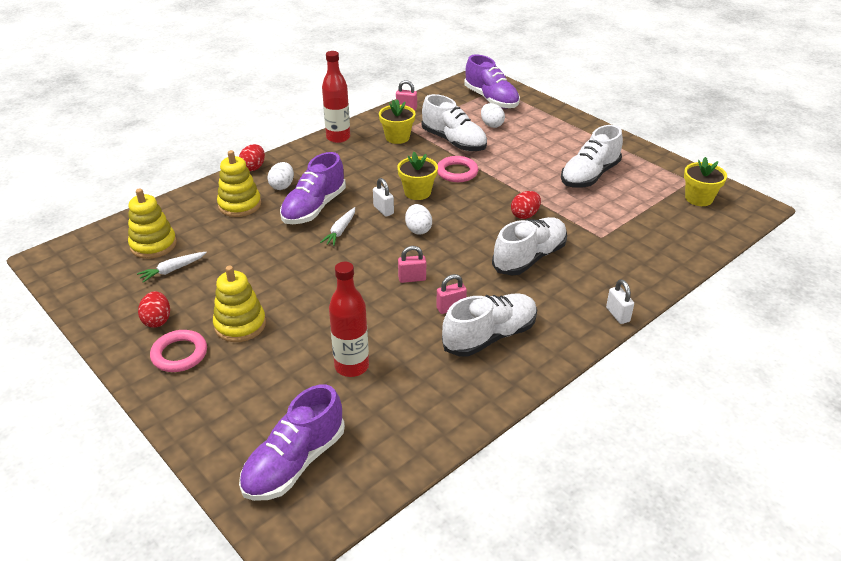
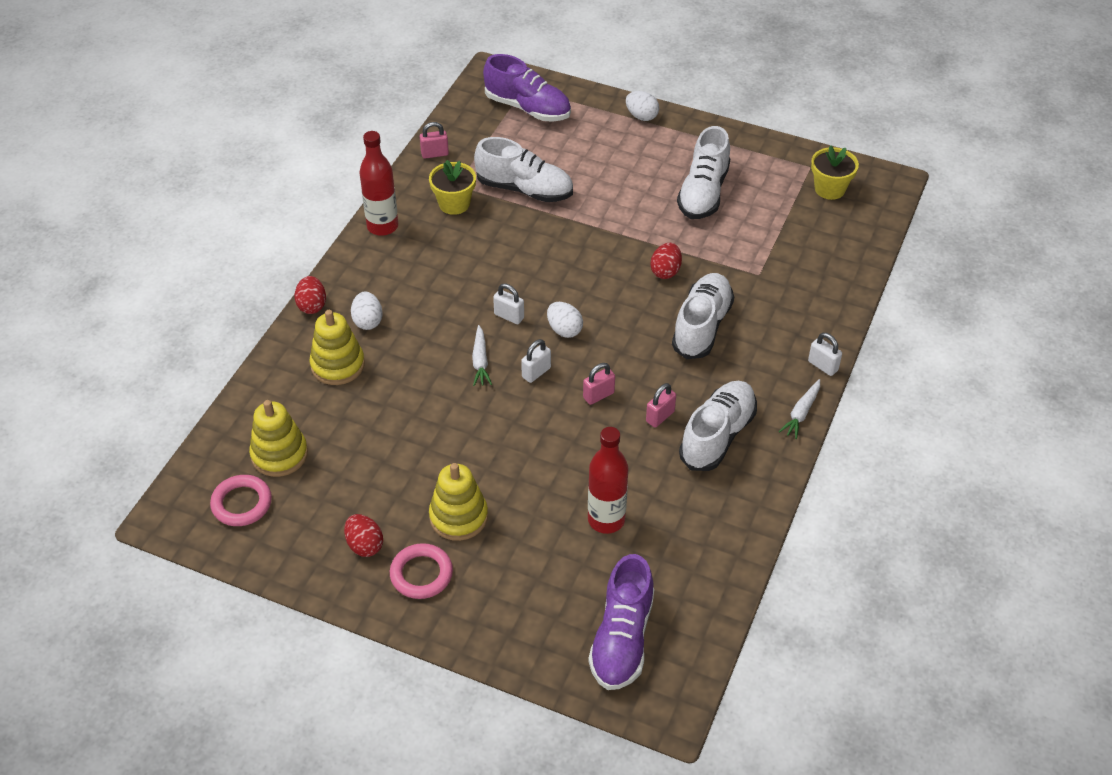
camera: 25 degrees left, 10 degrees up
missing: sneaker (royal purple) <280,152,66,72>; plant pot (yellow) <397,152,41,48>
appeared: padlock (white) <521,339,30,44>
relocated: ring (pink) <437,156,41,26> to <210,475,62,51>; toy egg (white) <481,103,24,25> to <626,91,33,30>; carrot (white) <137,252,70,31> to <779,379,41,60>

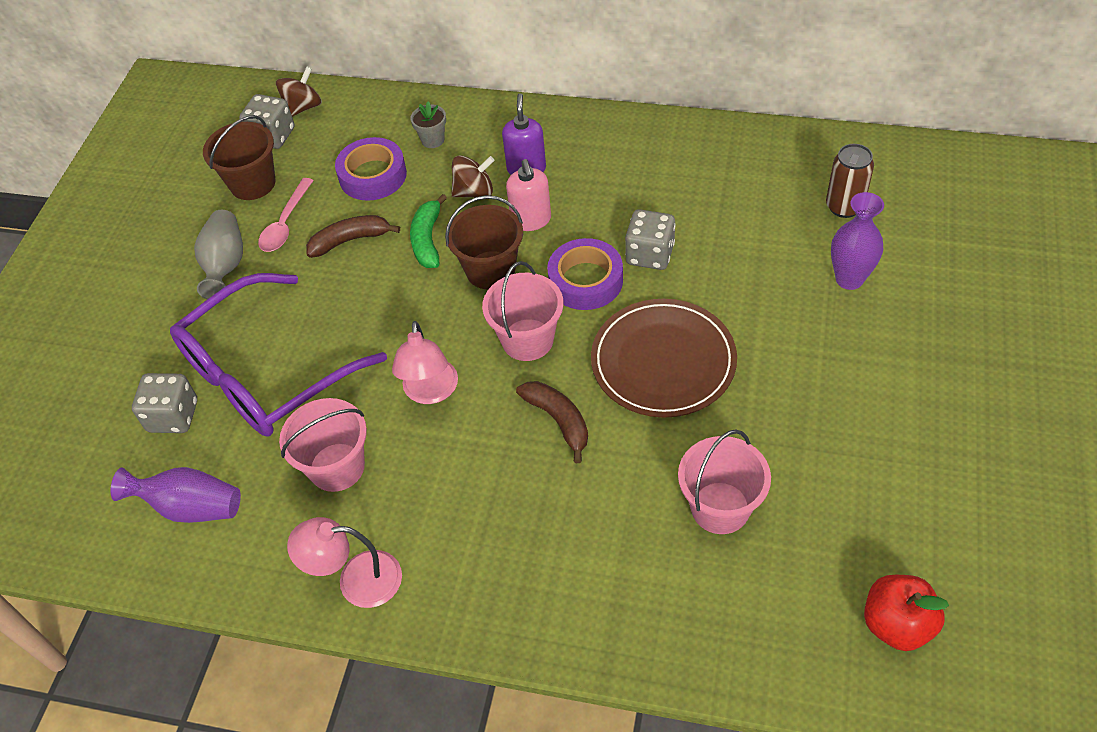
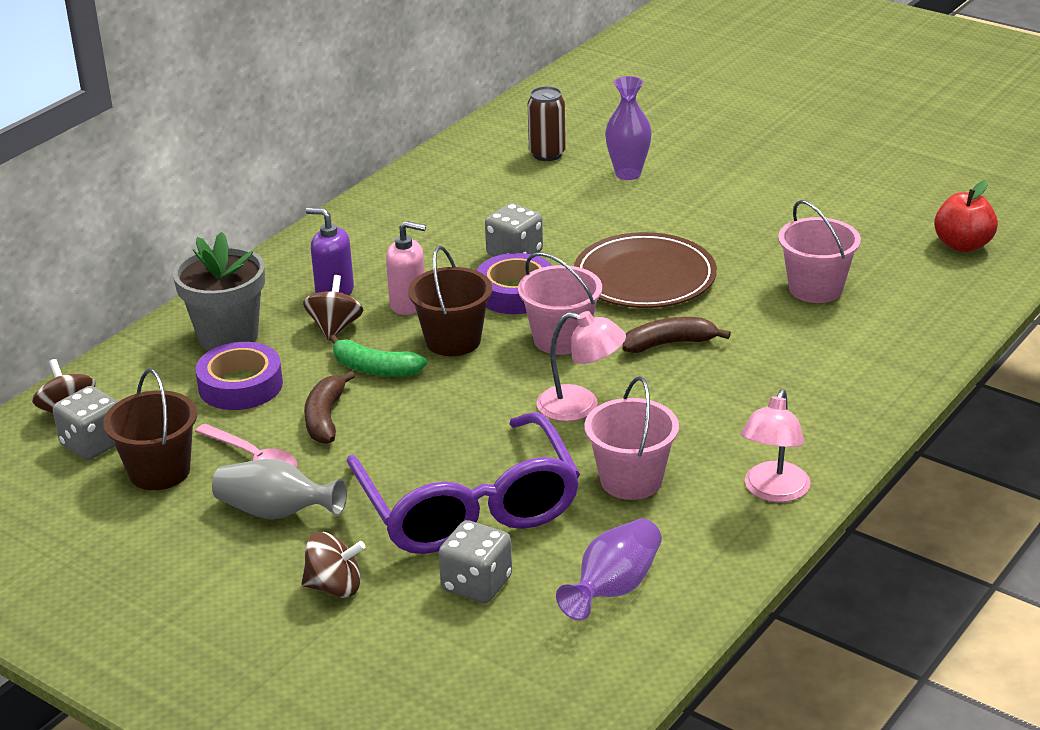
camera: 70 degrees left, 20 degrees down
appeared: spinning top (brown) <302,532,63,66>
size: plant pot (grey) <410,101,36,47> = <173,232,92,119> x2.10

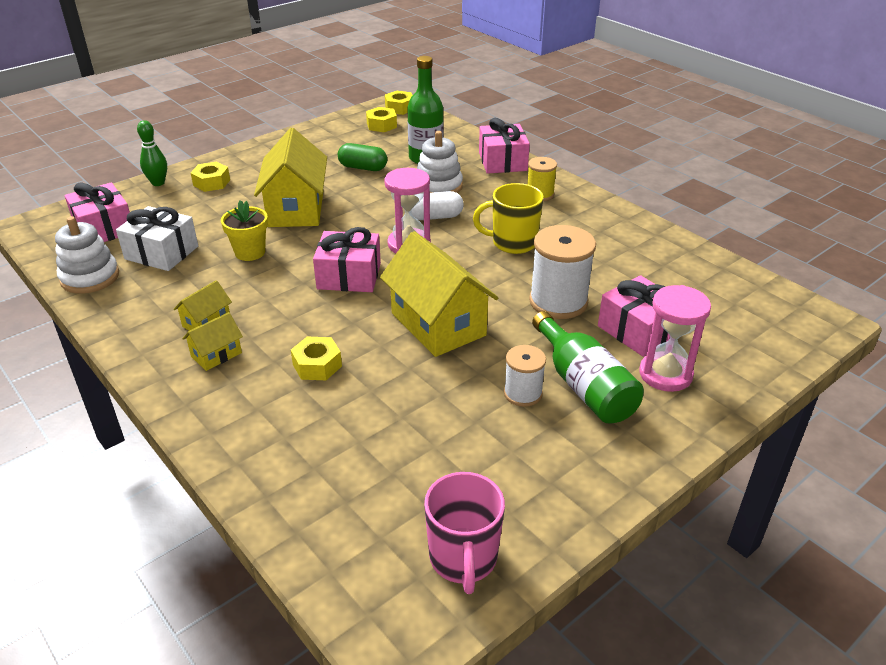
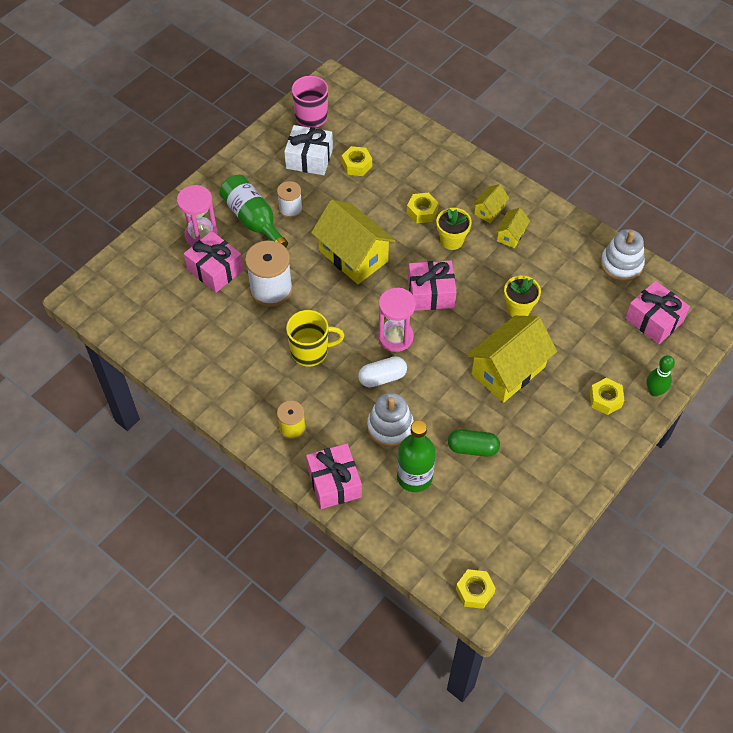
camera: 170 degrees right, 20 degrees up
appeared: plant pot (yellow) <436,208,36,42>
relocated: gift (white) <116,206,82,65> to <284,125,49,50>; hexagon nut (yellow) <366,107,31,25> to <342,146,30,30>
spun: house (yellow) <254,128,73,99> = <467,316,90,87> 60 degrees clockwise

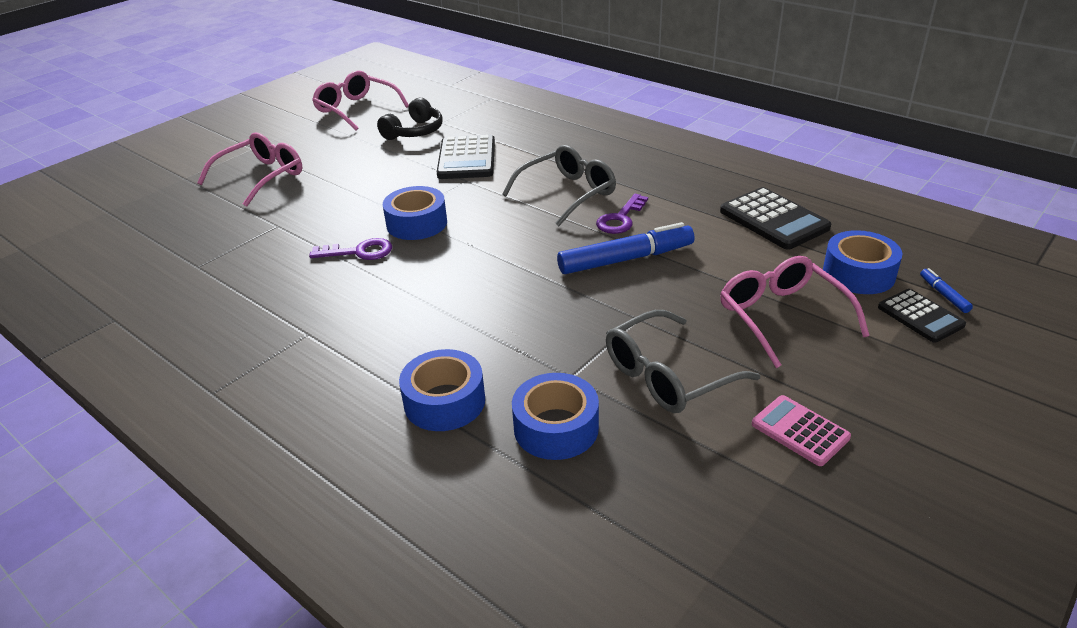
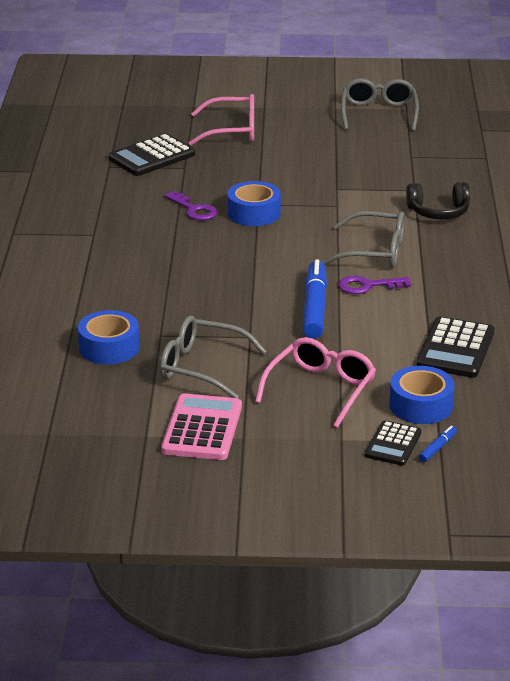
camera: 50 degrees right, 5 degrees down
missing: tape (cobalt) <399,349,86,82>
relocated: calculator (black) <437,135,58,44> to <108,133,87,43>; headphones (black) <377,98,66,42> to <406,182,64,37>
colour: glasses (pink) <312,70,97,60> to glasses (grey) <341,78,78,53>
spun: marker (cobalt) <557,222,137,52> = <303,259,24,80> 120 degrees counterclockwise
size: calculator (pink) <752,395,99,71> = <161,394,81,66> x1.59

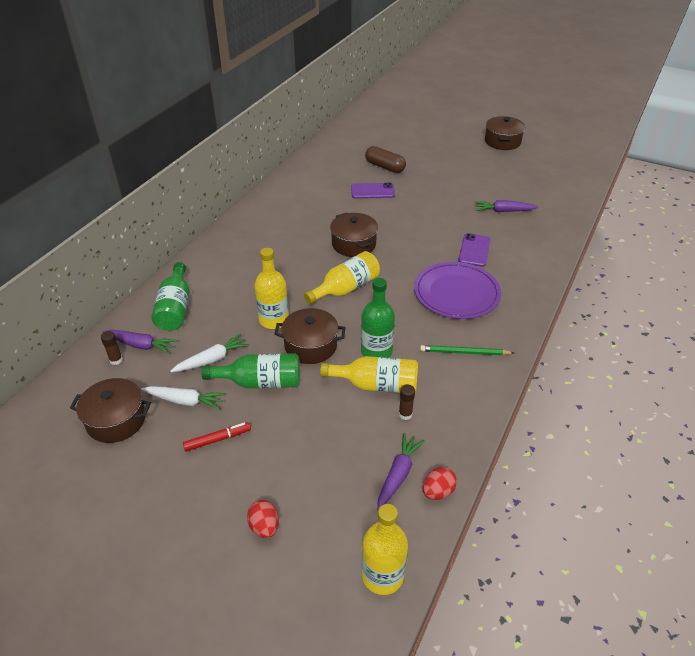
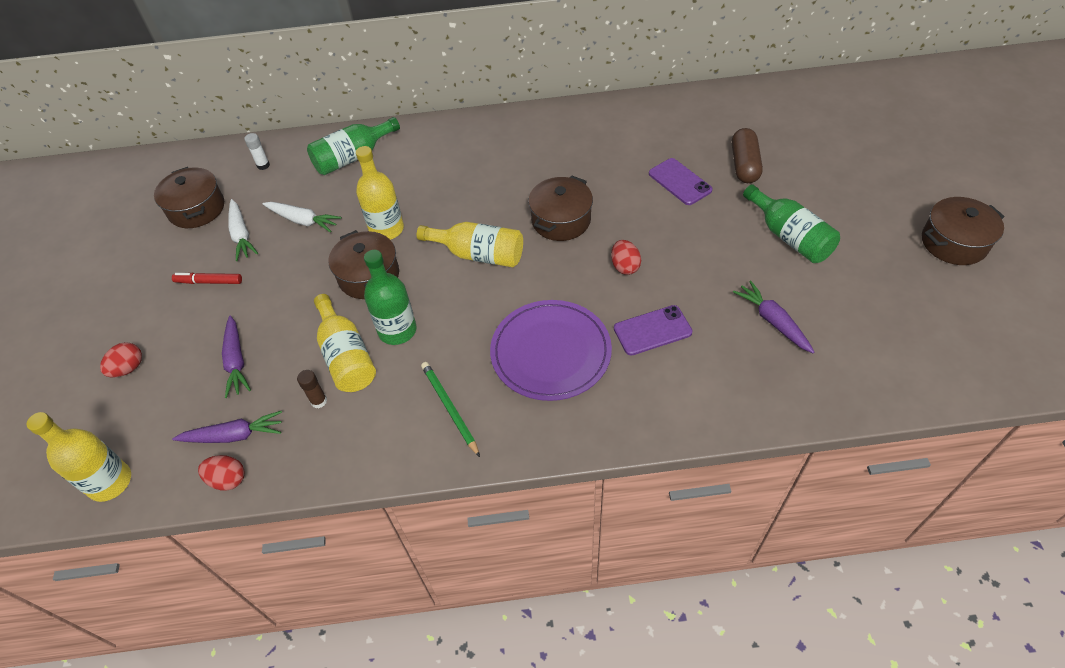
camera: 60 degrees right, 10 degrees up
appeared: toy egg (red) <611,240,30,35>
relocated: carrot (royal purple) <102,330,76,24> to <222,316,29,82>; flask (emerald) <202,353,98,36> to <743,184,97,79>
colour: glue stick (brown) <101,331,22,34> to glue stick (white) <244,133,26,37>
spun: marker (red) <183,422,68,29> = <172,273,70,11> 150 degrees clockwise

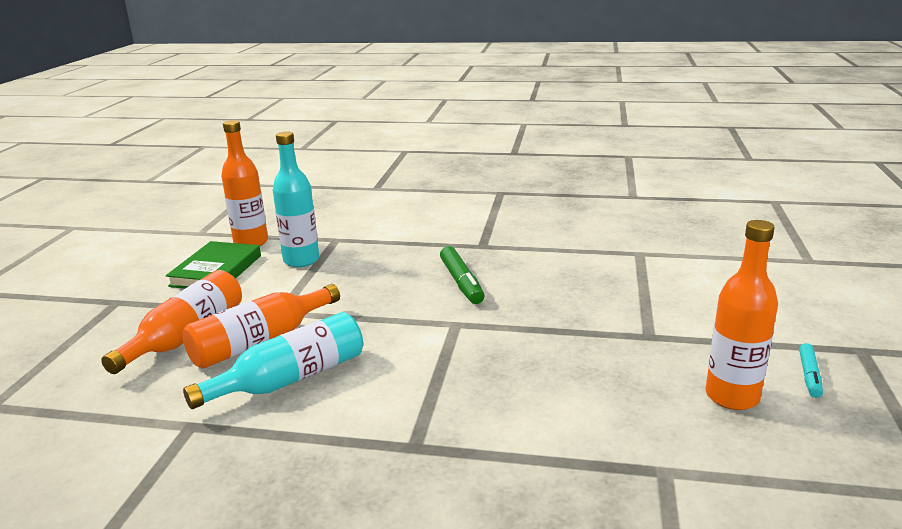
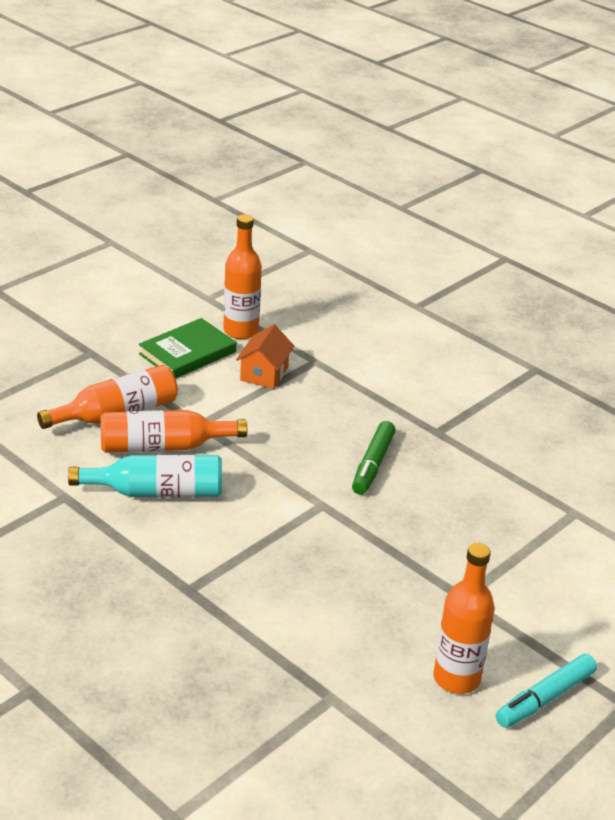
camera: 30 degrees right, 10 degrees up
exchanged: flask (turquoise) <273,131,46,136> to house (orange) <236,324,58,65>
size: marker (turquoise) <799,343,24,55> = <496,654,101,74> x1.64

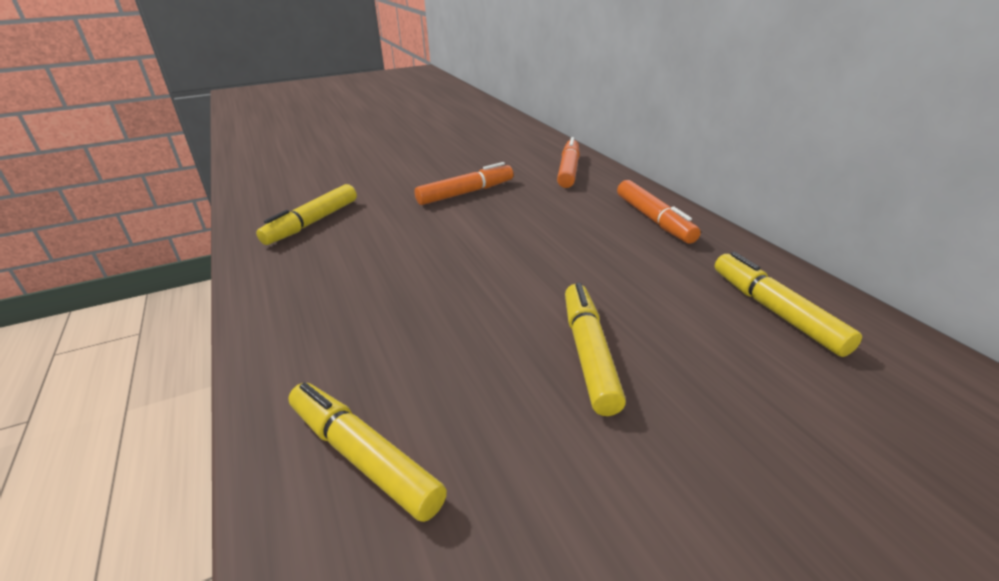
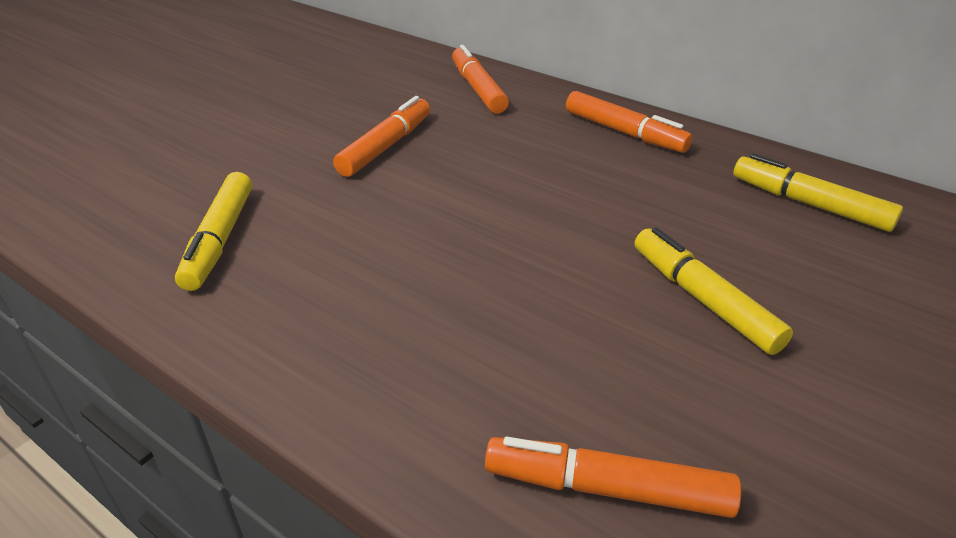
camera: 30 degrees left, 5 degrees up
colour: marker (yellow) <288,383,159,139> to marker (orange) <485,437,256,81>

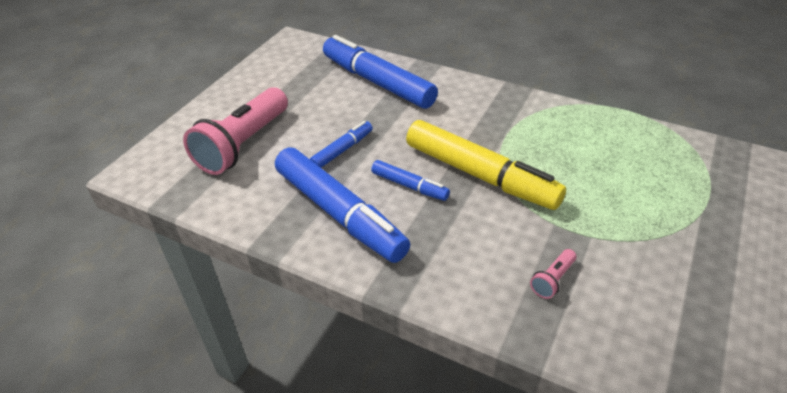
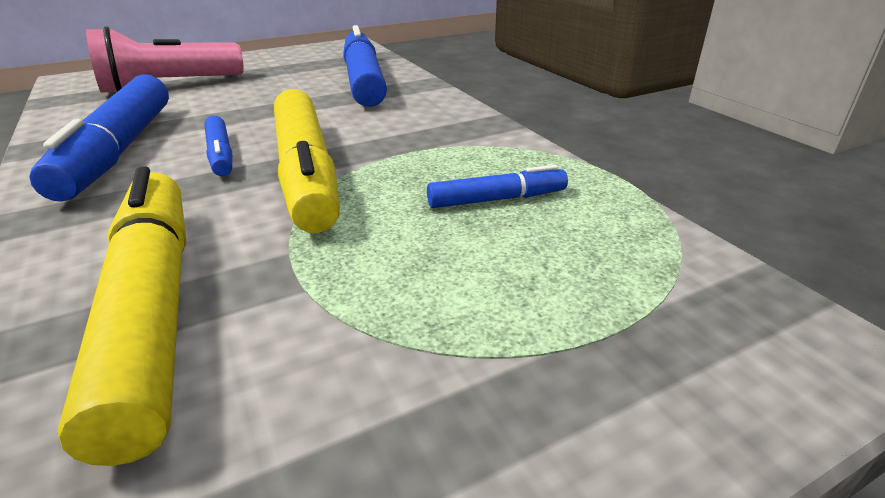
camera: 35 degrees right, 10 degrees down
relocated: marker (cobalt) <310,121,63,47> to <427,165,141,43>
exchanged: flashlight (pink) <530,249,46,50> to marker (yellow) <57,166,129,300>

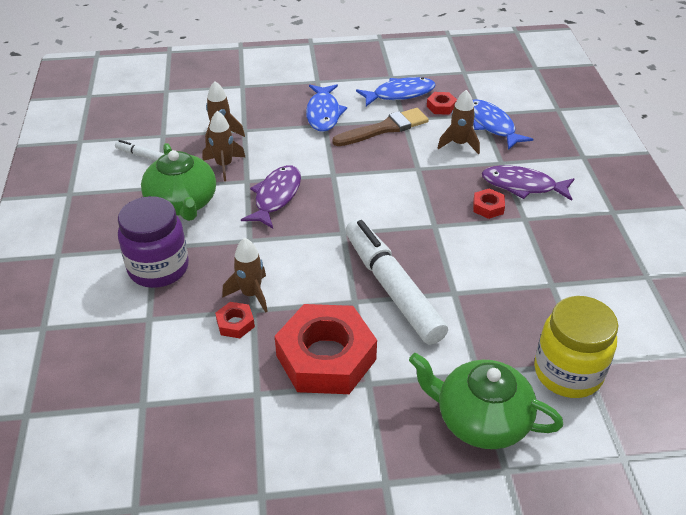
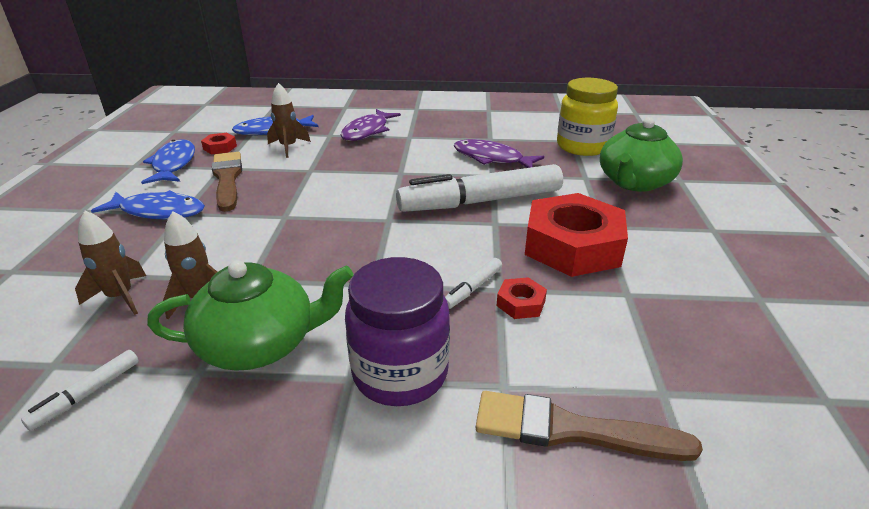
camera: 80 degrees left, 10 degrees down
missing: hexagon nut (red) <473,188,32,31>
appeared: brush (brown) <476,391,227,70>
relocated: fish figure (royal purple) <241,165,60,64> to <454,139,90,29>
exchanged: toy rocket (brown) <222,238,46,75> to marker (white) <445,258,57,51>

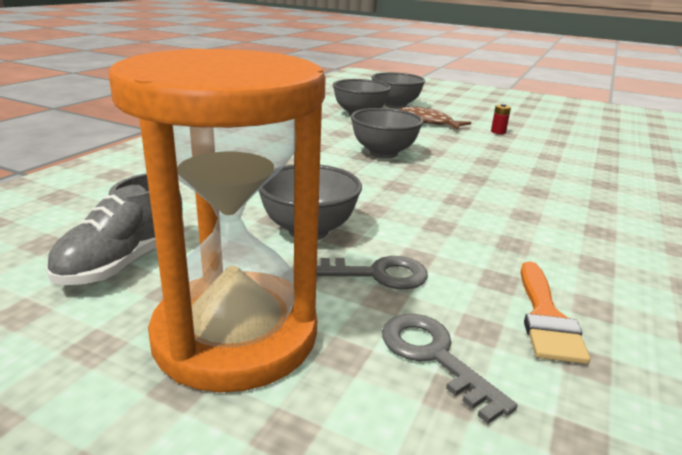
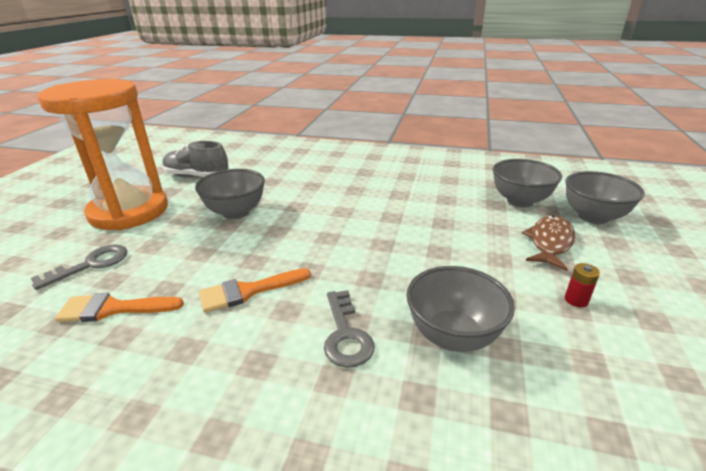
camera: 80 degrees right, 5 degrees up
appeared: brush (orange) <199,268,112,45>
relocated: latchkey (grey) <317,256,111,33> to <324,290,51,78>; serving bowl (grey) <351,108,72,51> to <406,266,109,86>

